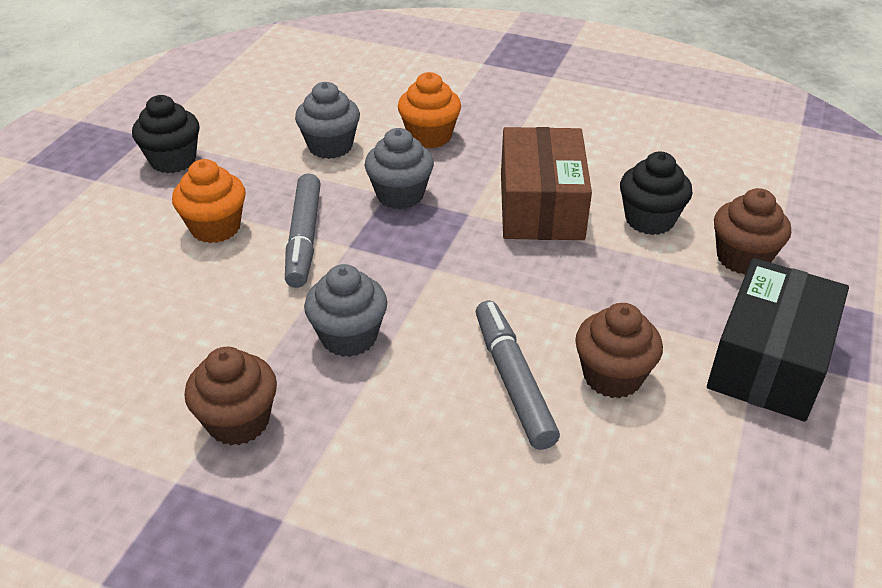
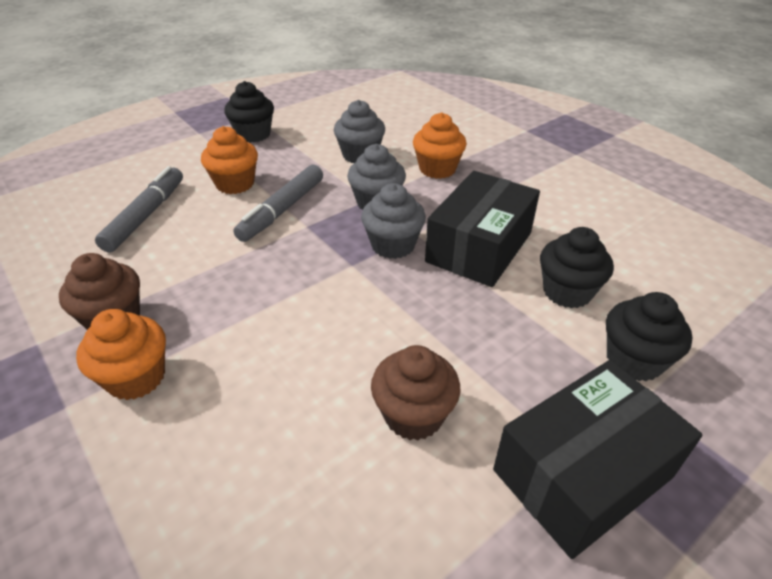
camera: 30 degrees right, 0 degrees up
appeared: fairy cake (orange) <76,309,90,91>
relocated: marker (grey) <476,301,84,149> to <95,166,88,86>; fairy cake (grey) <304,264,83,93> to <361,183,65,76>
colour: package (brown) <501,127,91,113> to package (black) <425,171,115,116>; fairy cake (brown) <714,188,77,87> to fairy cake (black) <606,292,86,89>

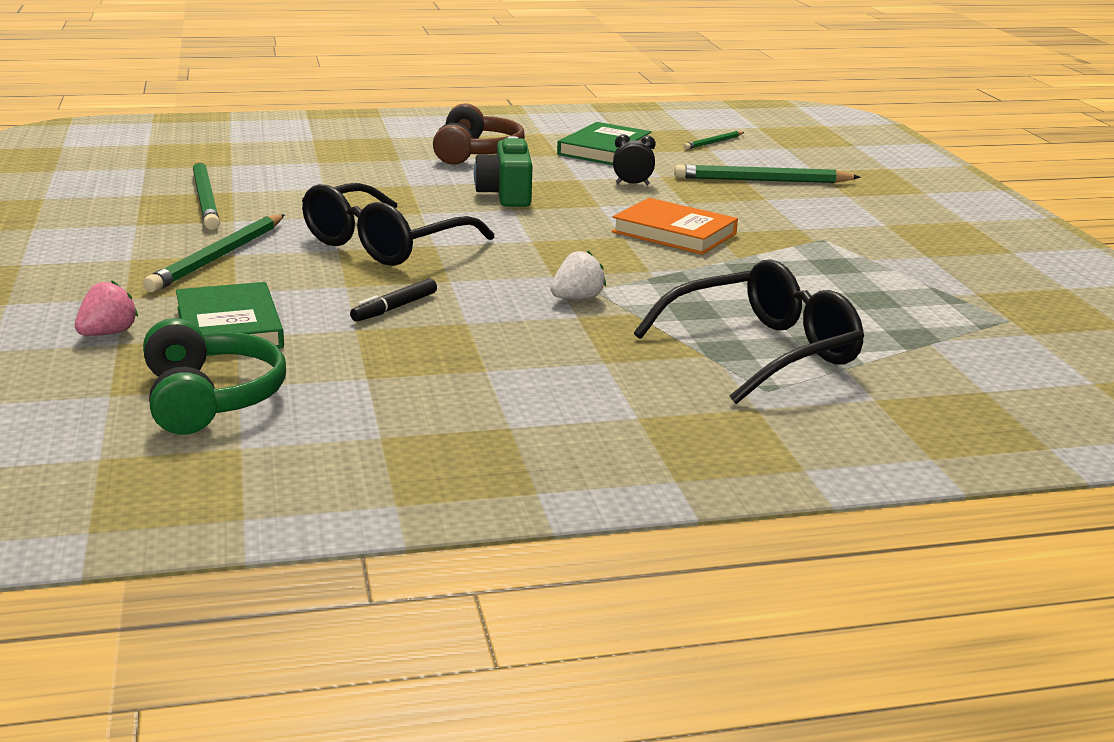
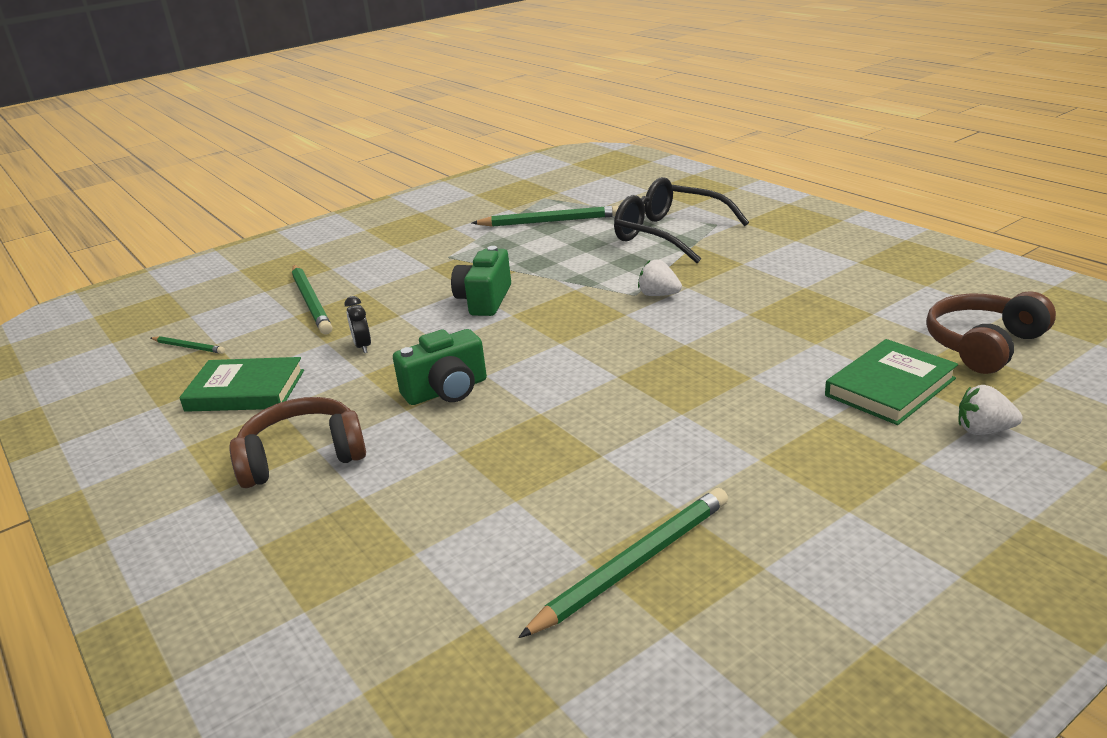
camera: 110 degrees left, 5 degrees up
missing: glasses (black) <302,183,192,83>; marker (black) <350,278,87,44>
relocated: wooden pencil (emerald) <143,214,141,79> to <472,205,147,21>
exchanged: book (orange) <612,198,126,57> to photo camera (emerald) <451,246,60,70>
colour: headphones (emerald) <143,318,143,117> to headphones (brown) <926,291,130,83>; toy strawberry (pink) <75,280,63,56> to toy strawberry (white) <958,385,64,50>

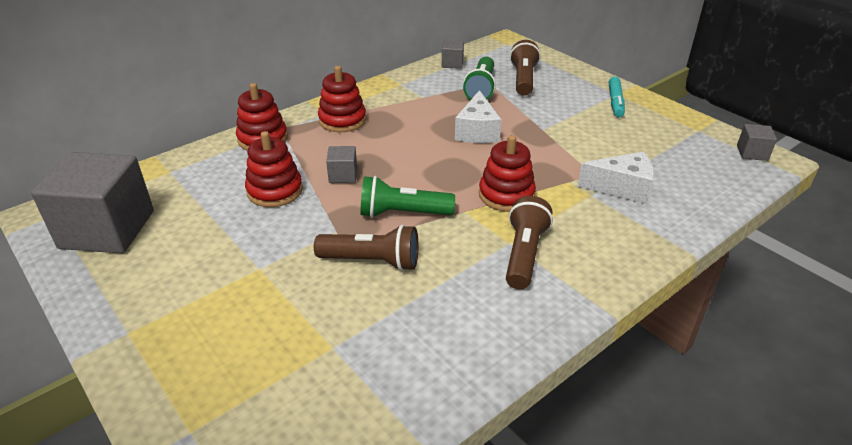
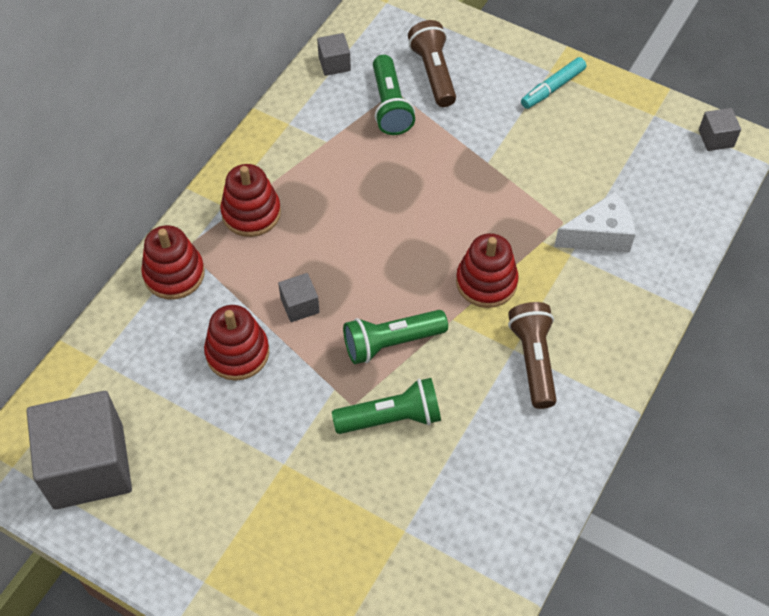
camera: 20 degrees left, 20 degrees up
missing: piece of cheese (white) <455,90,46,53>
colour: flashlight (brown) <314,225,104,46> to flashlight (emerald) <332,378,109,56>
spun: marker (turquoise) <609,77,16,40> = <521,57,65,52> 60 degrees clockwise

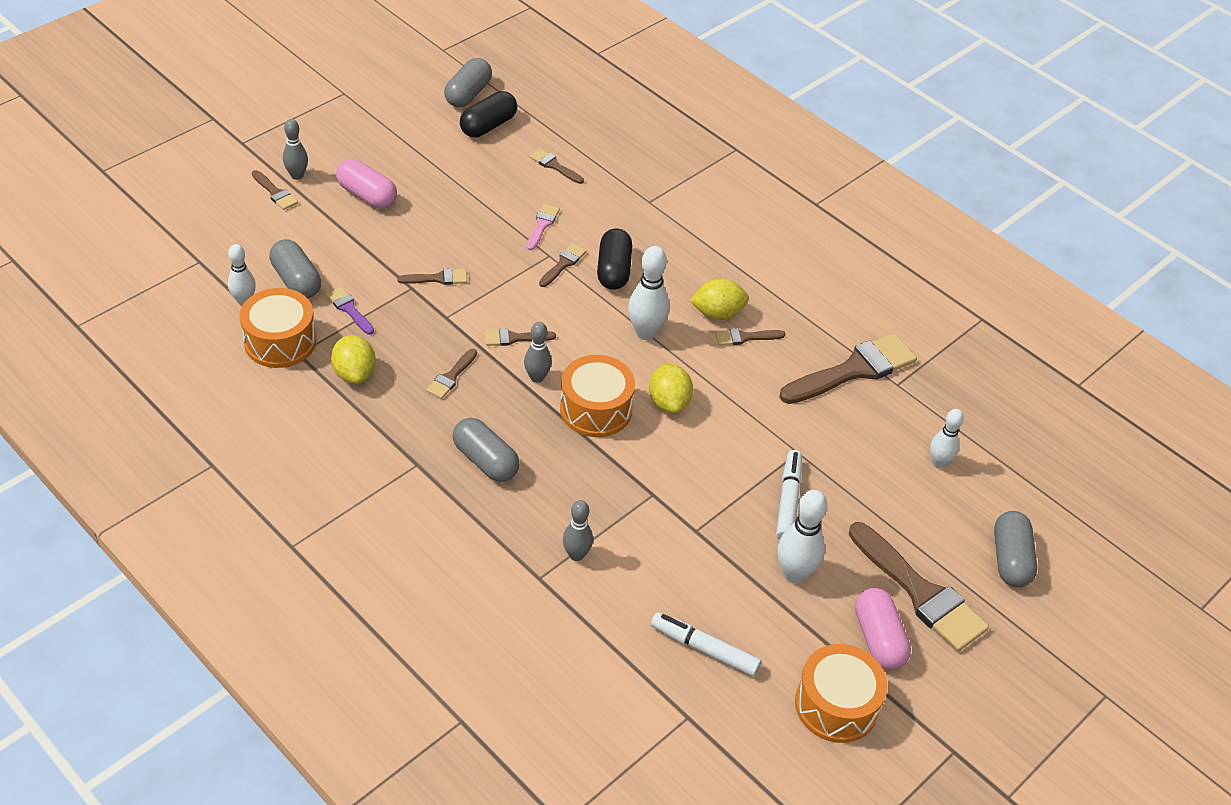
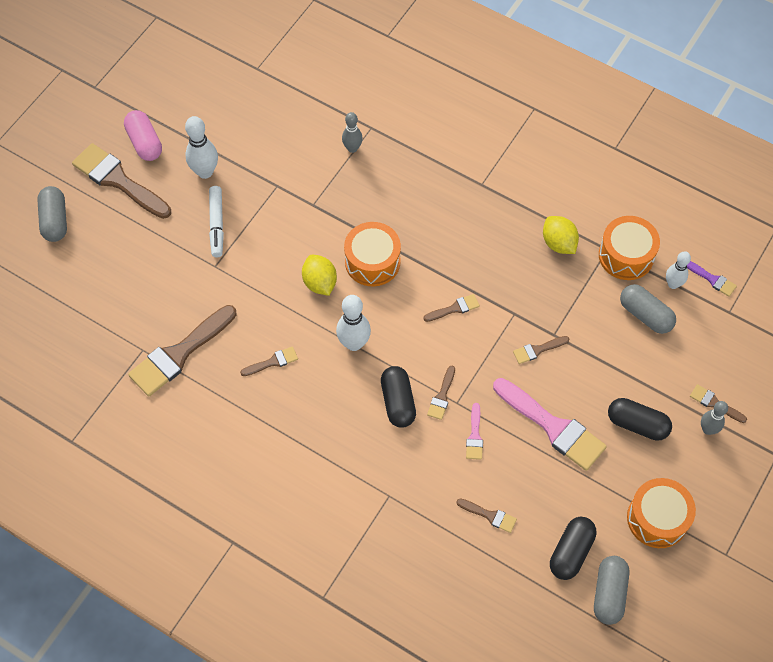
camera: 170 degrees right, 15 degrees up
missing: brush (brown) <426,349,51,50>; capsule (grey) <453,418,67,64>; bowling pin (grey) <524,322,28,61>; marker (white) <651,612,110,64>; citrus fruit (yellow) <690,278,59,42>; bowling pin (white) <930,409,34,59>
appeared: brush (pink) <493,378,114,93>
relocated: snare drum (orange) <795,644,93,99> to <627,478,69,70>; brush (royal purple) <326,287,48,48> to <687,261,50,36>
colour: capsule (pink) <336,159,61,50> to capsule (black) <608,398,64,43>

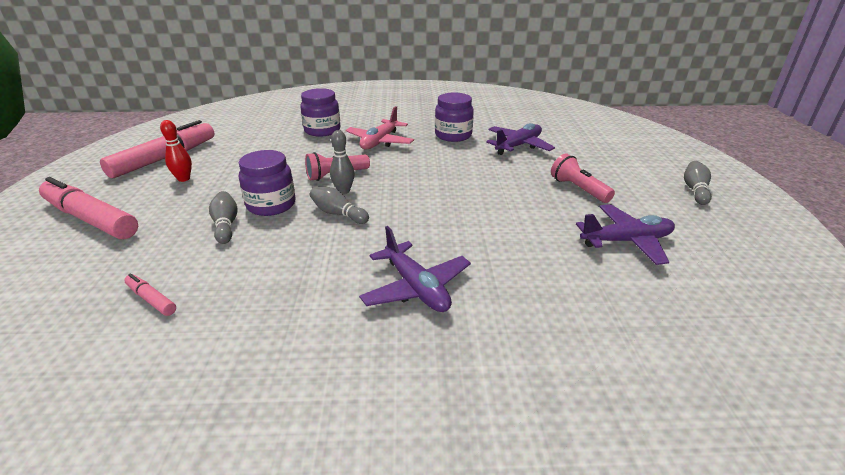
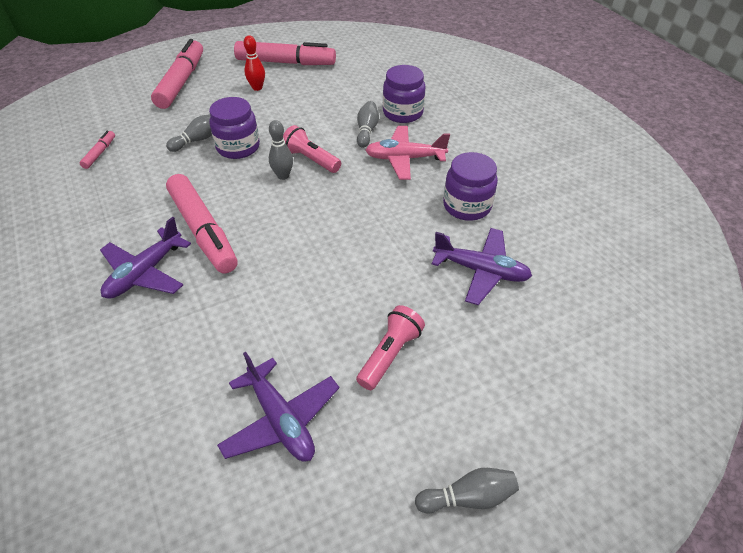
camera: 65 degrees right, 15 degrees up
appeared: marker (pink) <166,174,71,100>
relocated: bowling pin (grey) <310,187,59,37> to <357,101,22,47>

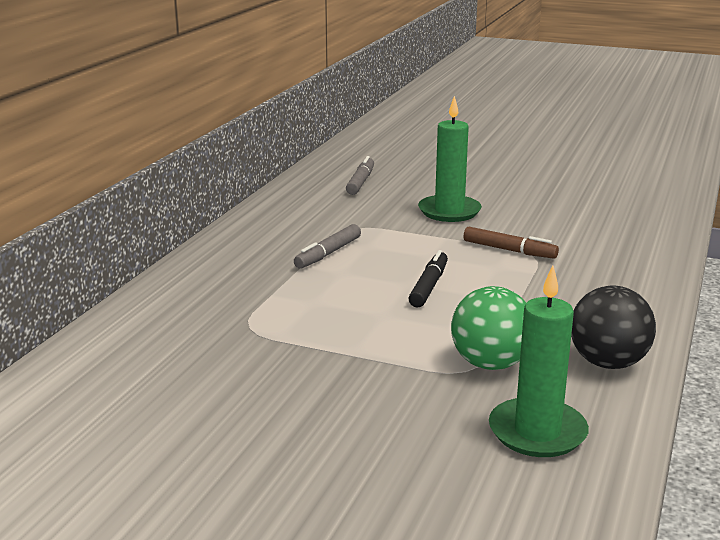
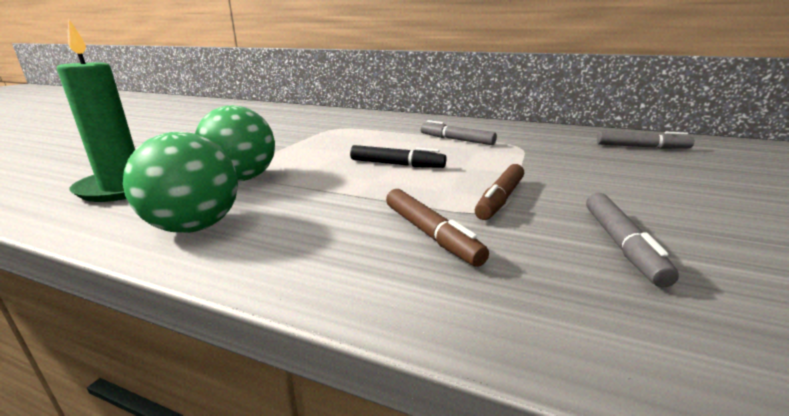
camera: 90 degrees right, 0 degrees up
missing: candle (emerald) <418,96,64,126>
appeared: marker (brown) <386,189,103,78>; marker (grey) <586,193,93,94>
colour: play ball (black) <571,286,85,83> to play ball (emerald) <123,132,115,101>

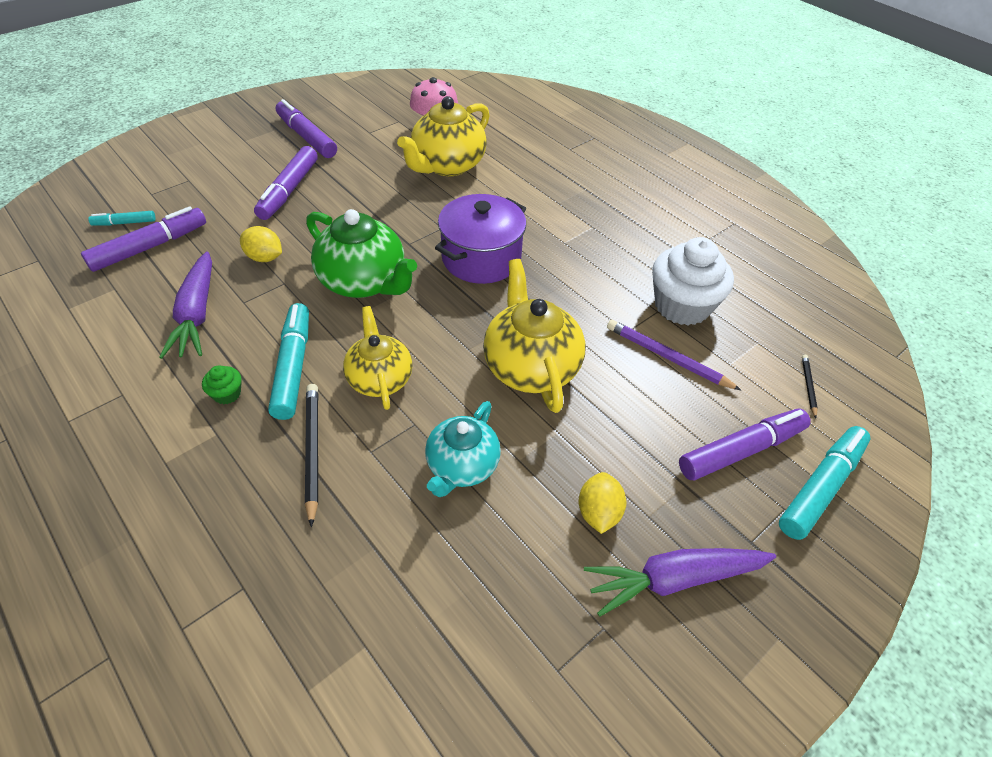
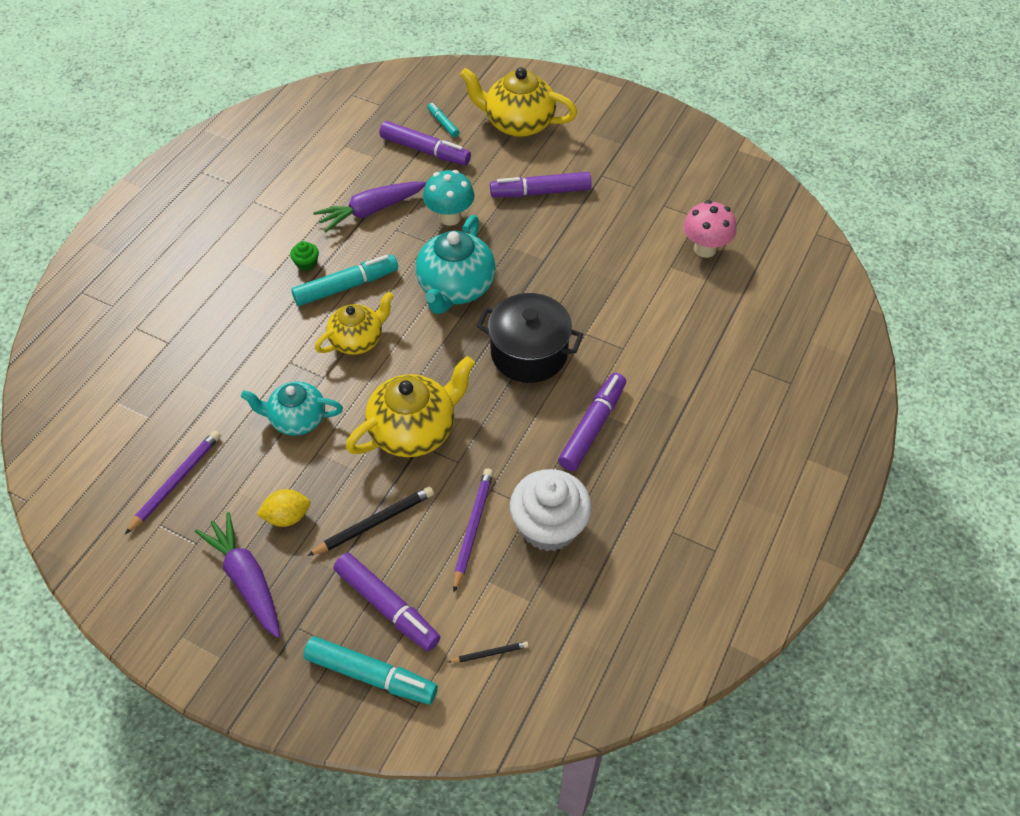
camera: 70 degrees right, 5 degrees up
appeared: wooden pencil (royal purple) <125,431,96,103>
relocated: wooden pencil (black) <305,384,13,143> to <307,486,127,70>; china teapot (yellow) <397,96,93,80> to <460,67,117,70>; marker (royal purple) <276,99,61,59> to <558,373,68,98>
exchanged: citrus fruit (yellow) <240,226,42,36> to mushroom (turquoise) <423,170,51,56>
colour: china teapot (emerald) <306,209,111,89> to china teapot (turquoise) <415,215,81,99>; pot (royal purple) <435,194,91,90> to pot (black) <477,293,106,90>

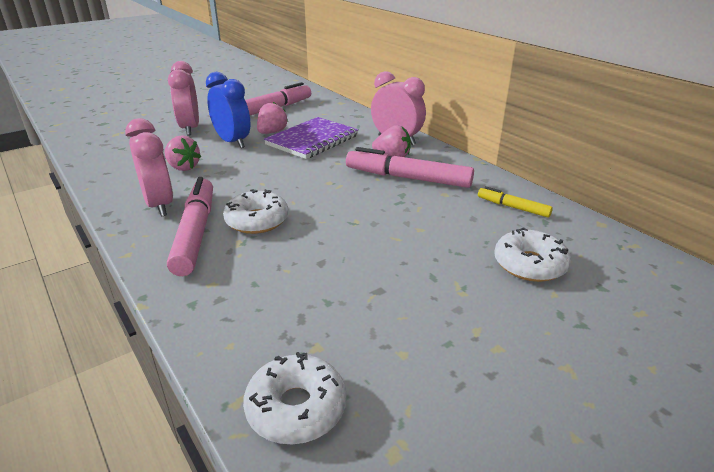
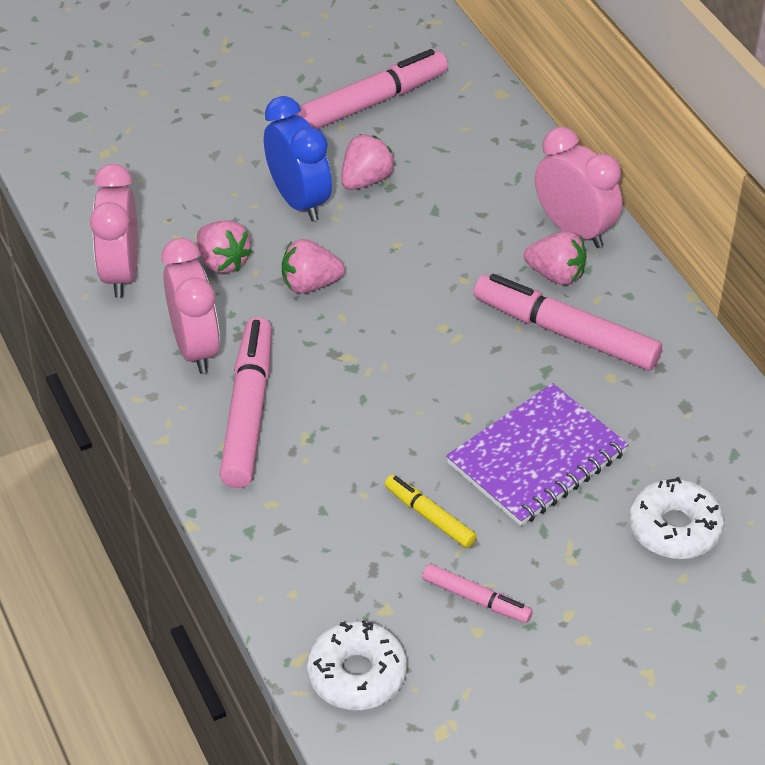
camera: 10 degrees right, 15 degrees up
missing: glazed donut (white) <223,189,65,45>
appeared: toy strawberry (pink) <282,239,63,54>; marker (pink) <422,564,111,59>
relocated: alarm clock (pink) <168,61,31,75> to <90,164,48,134>; marker (yellow) <478,186,75,32> to <385,475,92,73>; notebook (royal purple) <264,117,95,42> to <446,383,182,143>

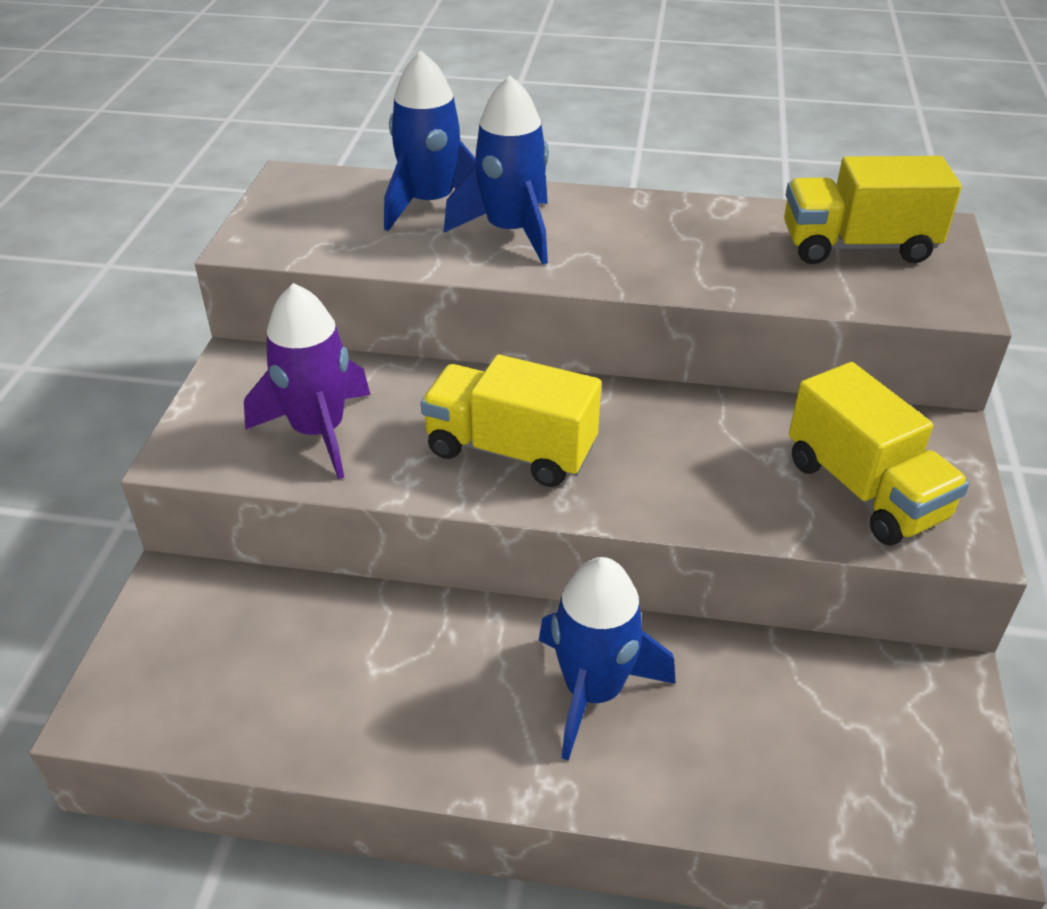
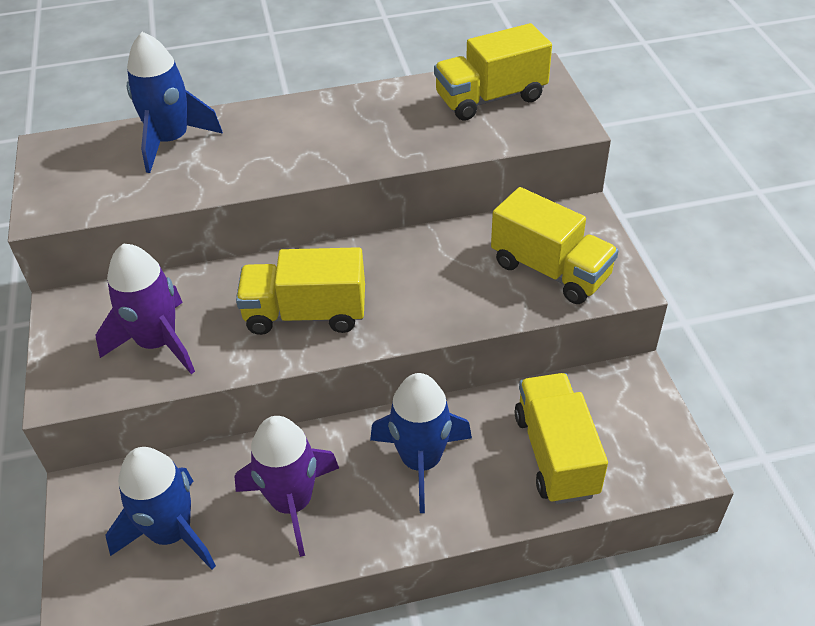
camera: 20 degrees left, 5 degrees up
appeared: toy rocket (royal purple) <234,416,105,141>; truck (yellow) <515,373,93,131>
relocated: toy rocket (cobalt) <443,76,106,188> to <106,447,110,123>

